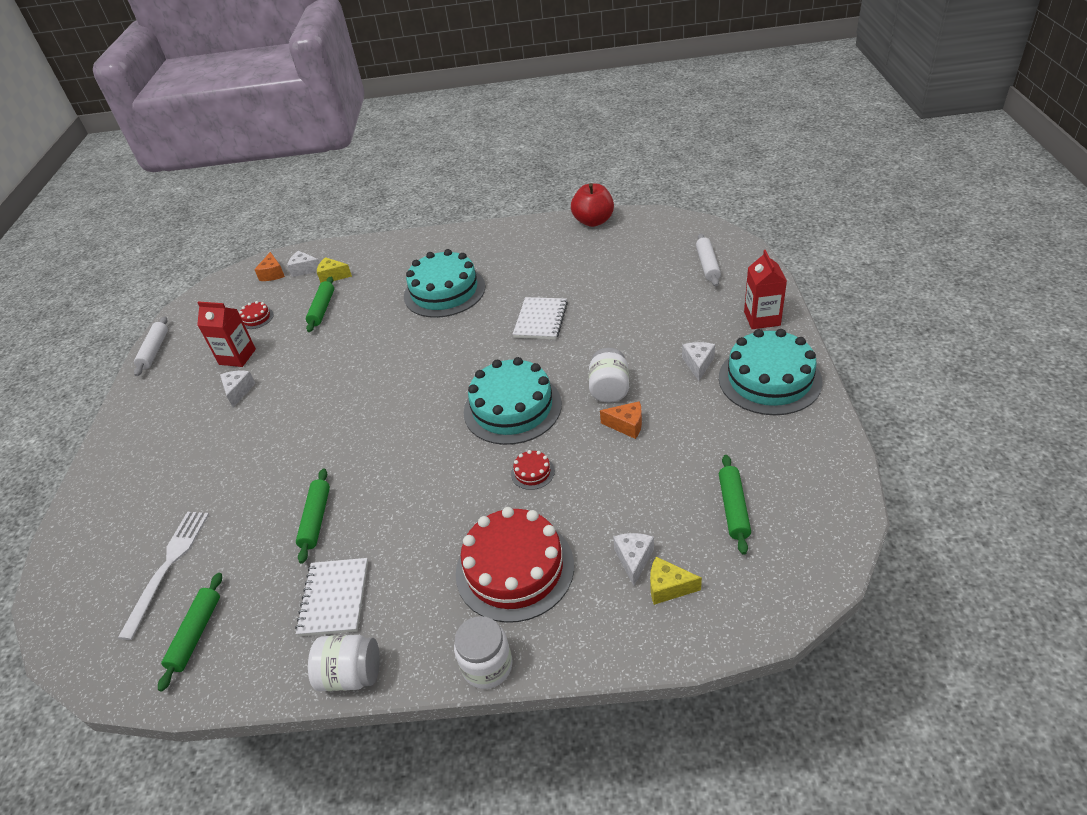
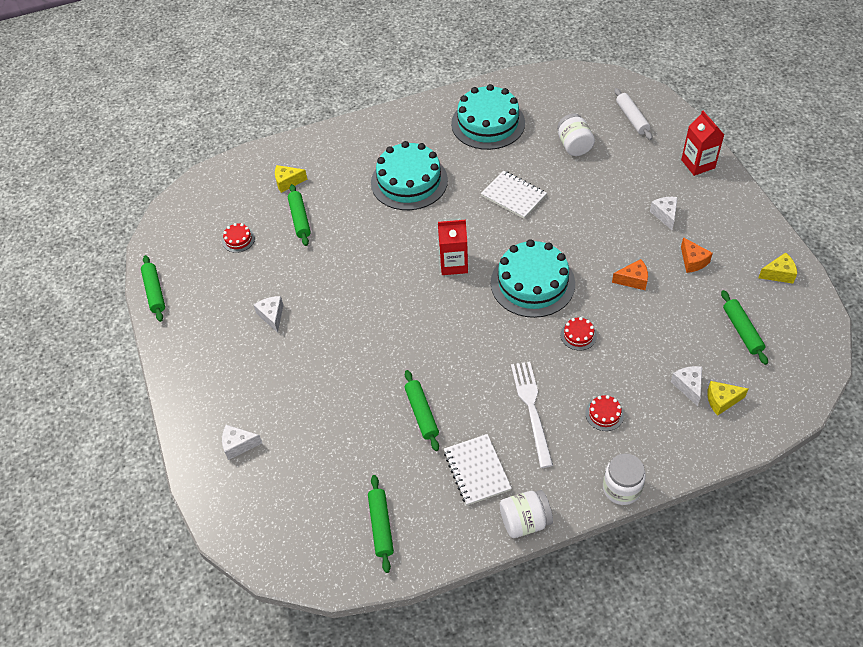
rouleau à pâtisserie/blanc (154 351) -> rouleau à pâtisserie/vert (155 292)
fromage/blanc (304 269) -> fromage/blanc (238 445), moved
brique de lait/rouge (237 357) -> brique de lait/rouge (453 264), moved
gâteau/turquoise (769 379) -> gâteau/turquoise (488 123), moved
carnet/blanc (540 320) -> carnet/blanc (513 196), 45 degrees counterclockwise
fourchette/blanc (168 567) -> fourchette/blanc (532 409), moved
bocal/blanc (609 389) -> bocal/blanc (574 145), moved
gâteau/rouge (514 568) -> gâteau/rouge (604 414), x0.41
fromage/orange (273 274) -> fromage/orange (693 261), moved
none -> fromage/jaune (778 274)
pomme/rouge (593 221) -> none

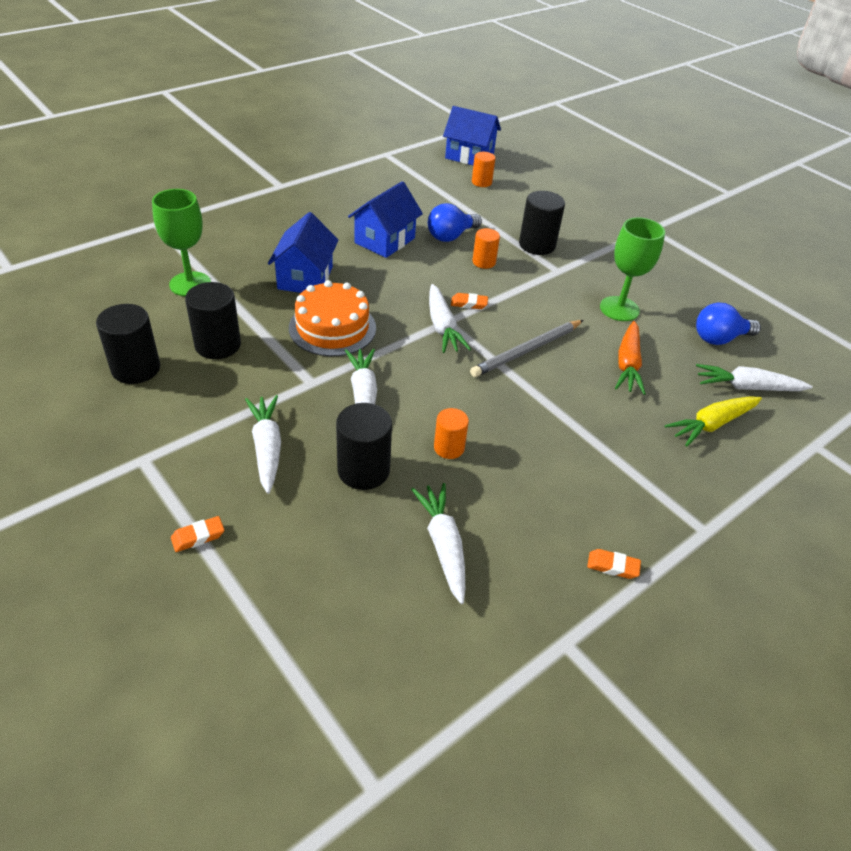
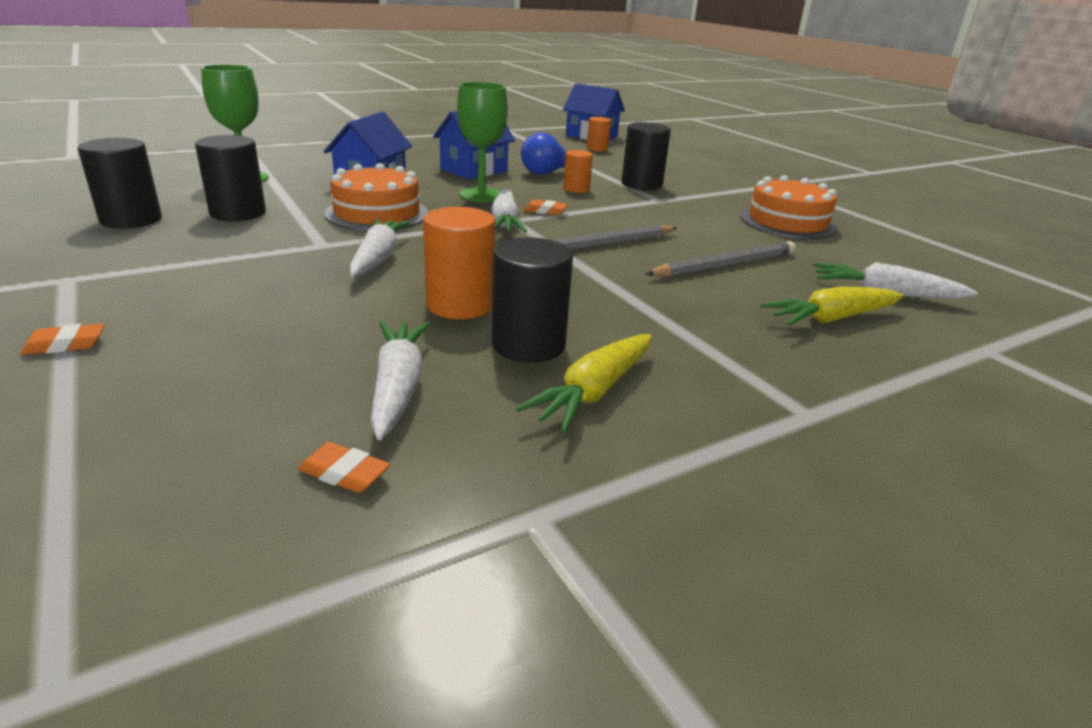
gomme/orange (612 566) -> gomme/orange (344 473), moved
cylindre/orange (449 448) -> cylindre/orange (460 305), x1.63
verre à pied/vert (619 309) -> verre à pied/vert (481 195), moved
cylindre/noir (363 470) -> cylindre/noir (528 345), moved
none -> carotte/jaune (594 392)
carotte/orange (628 365) -> crayon/gris (725 265)
none -> gâteau/orange (787 222)
carotte/blanc (267 448) -> none
ampoule/bleu (719 338) -> none

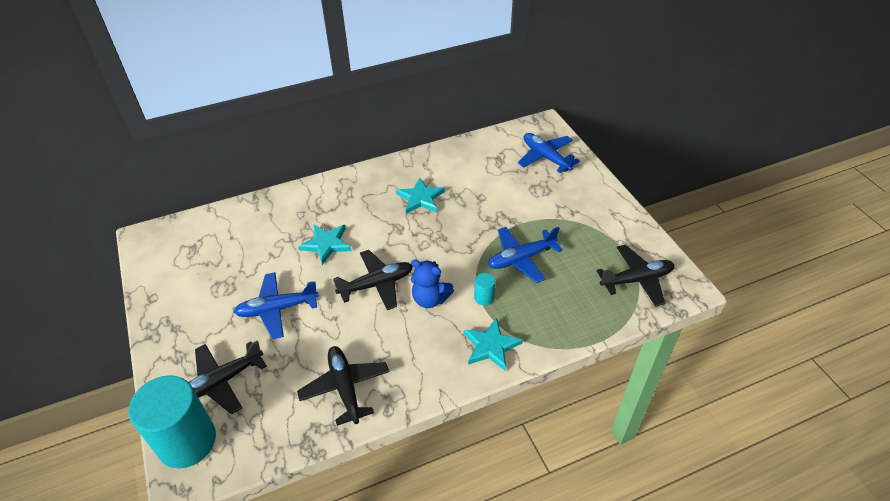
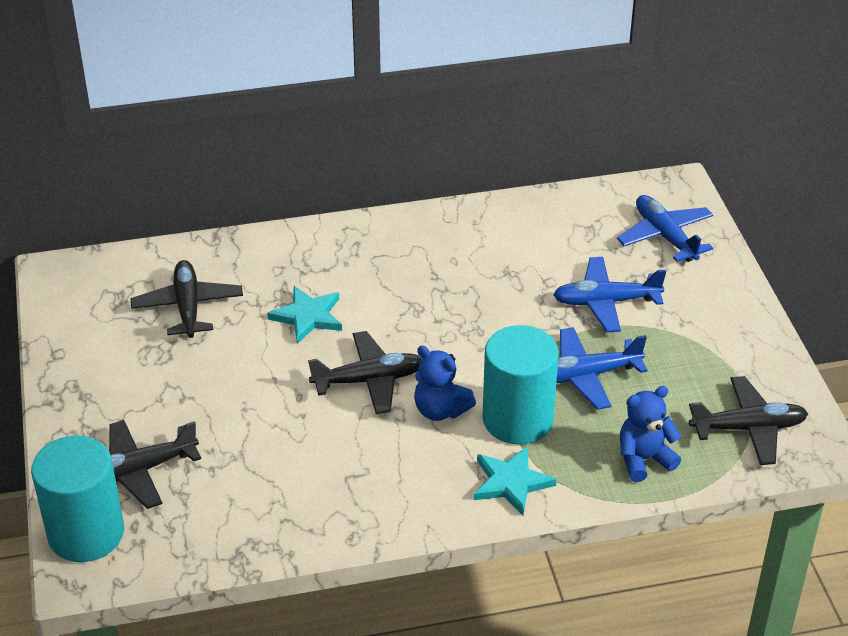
avion/noir (345 387) -> avion/noir (188 307), moved
cylindre/turquoise (484 297) -> cylindre/turquoise (517 419), x2.43
avion/bleu (277 309) -> avion/bleu (606 302), moved
none -> ours en peluche/bleu (644 459)
étoile/turquoise (420 198) -> none

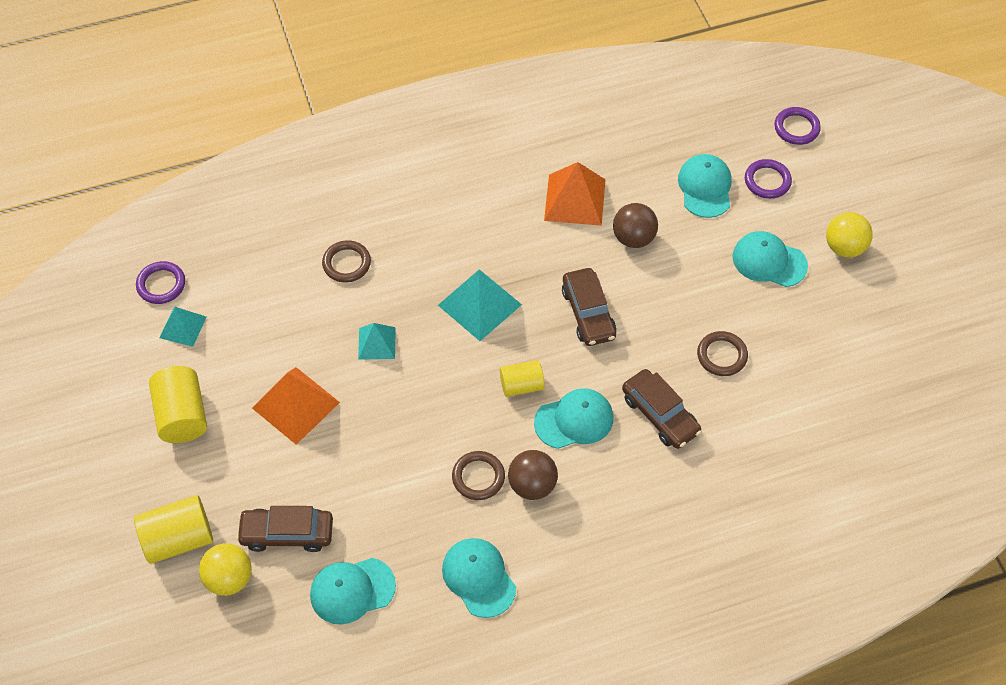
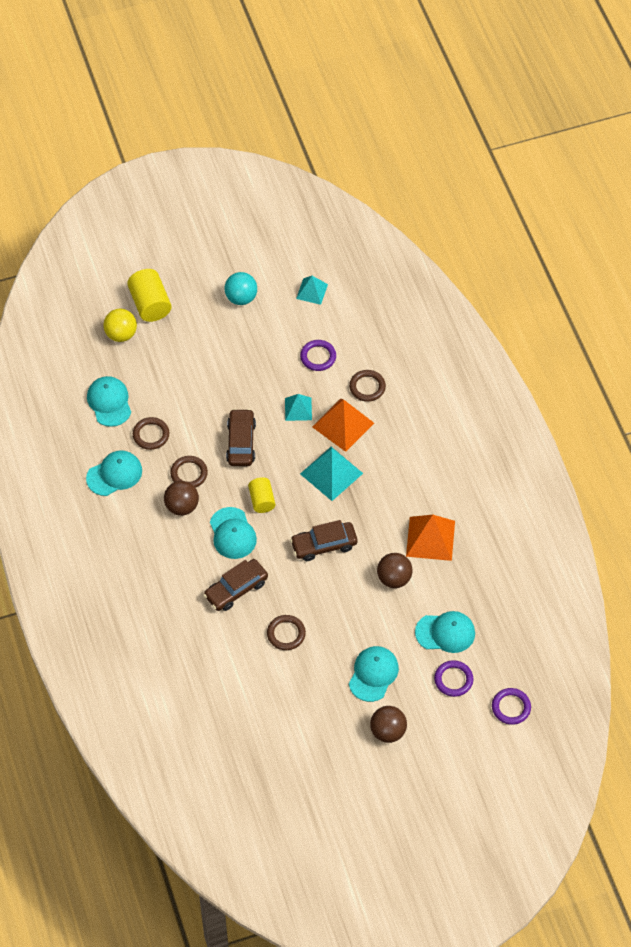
none -> anneau/marron (151 435)
cylindre/jaune (182 415) -> balle/turquoise (241 298)
voiture/marron (287 533) -> voiture/marron (241 442), moved
anneau/violet (161 284) -> anneau/violet (318 357), moved
pyramide/orange (296 405) -> pyramide/orange (343 425), moved
balle/jaune (844 247) -> balle/marron (388 731)

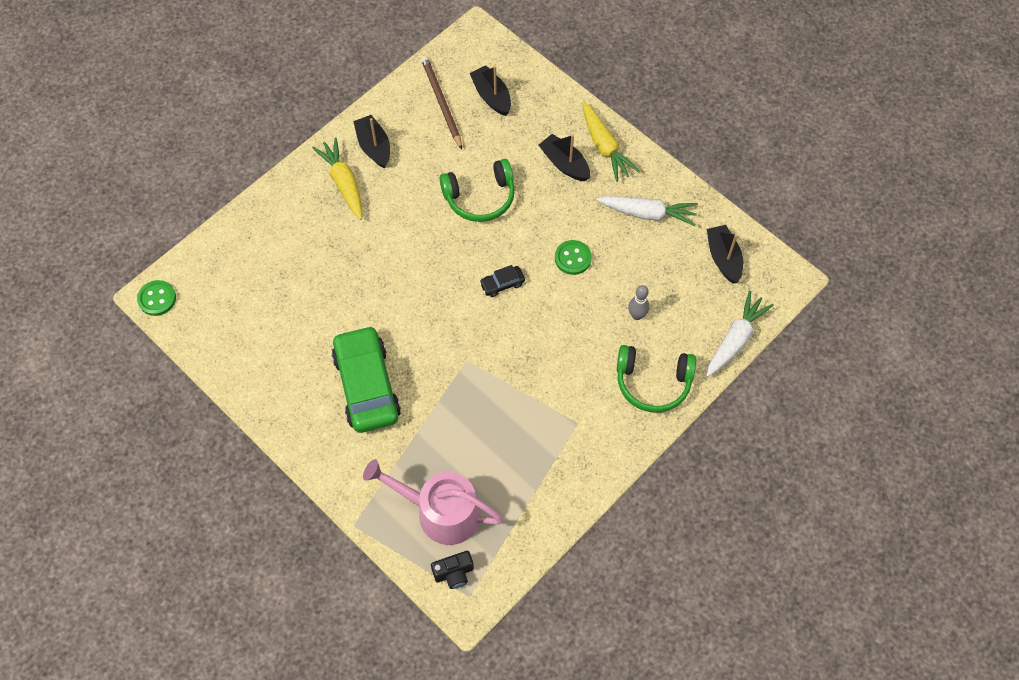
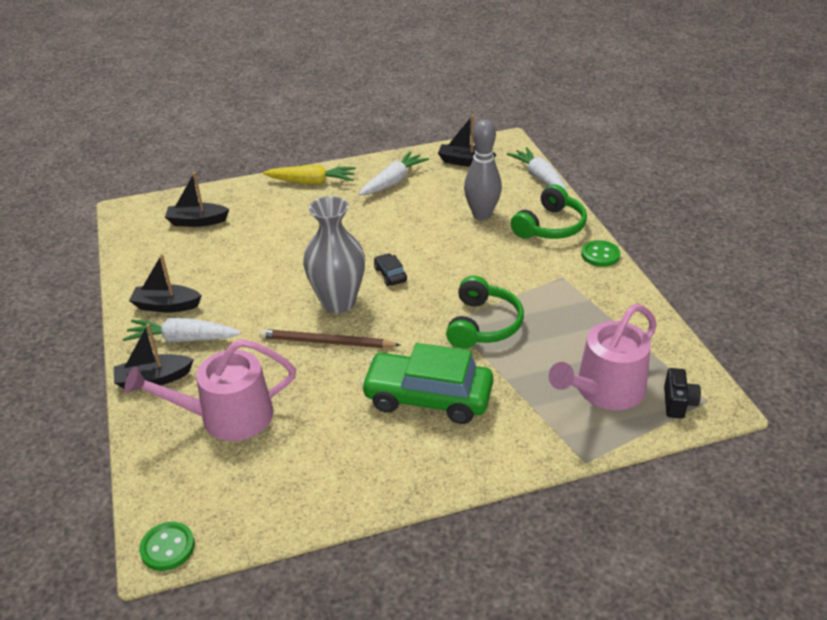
bateau/noir (564 164) -> bateau/noir (153 379), moved
carotte/jaune (343 183) -> carotte/blanc (183 339)
none -> arrosoir/rose (227 417)
crayon/marron (441 102) -> crayon/marron (326 342), moved
none -> vase/gris (338 302)
voiture/noir (502 284) -> voiture/noir (390 275), 150 degrees clockwise
casque audio/vert (480 197) -> casque audio/vert (483 324), moved
quille/gris (637 315) -> quille/gris (482 215), x1.88
bouton/vert (573 258) -> bouton/vert (600 255), moved

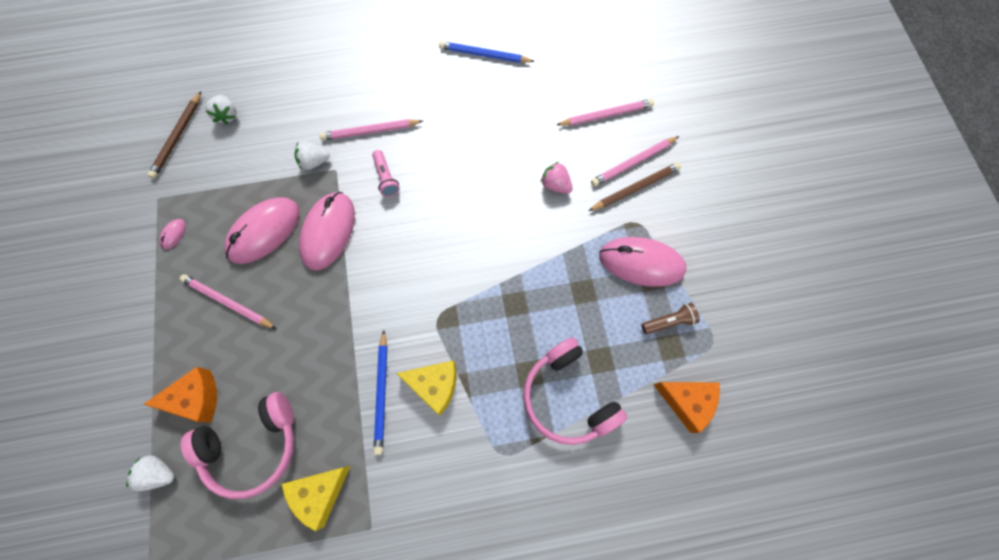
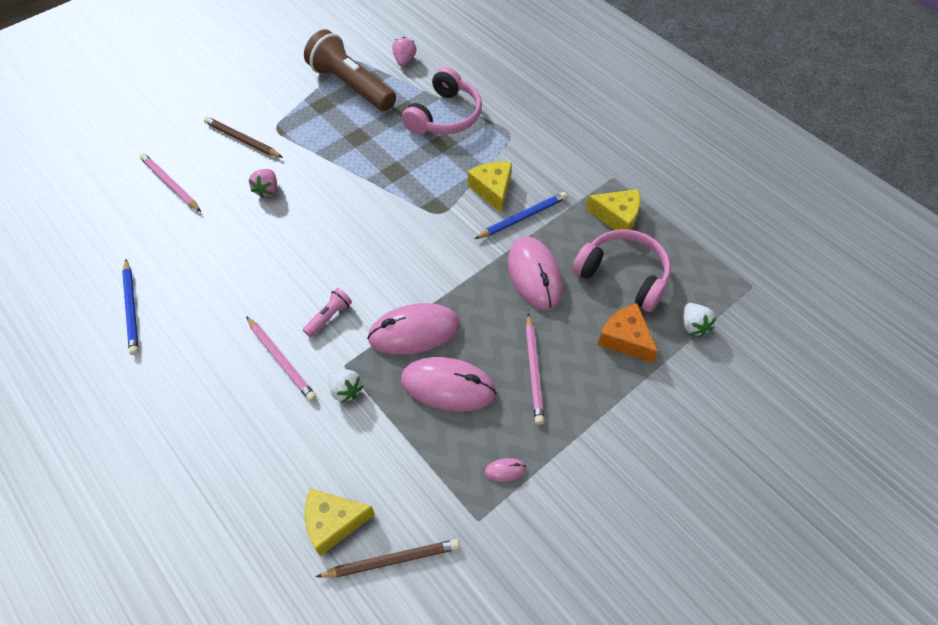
lampe de poche/marron (669 322) -> lampe de poche/marron (351 85), x2.33
fraise/blanc (227 115) -> fromage/jaune (333 523)
fromage/orange (687 402) -> fraise/rose (404 60)
souris/rose (641 263) -> souris/rose (534 275), moved
crayon/rose (633 162) -> none

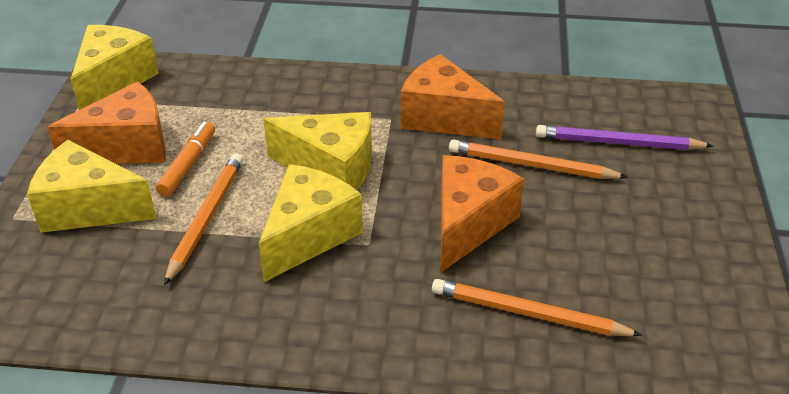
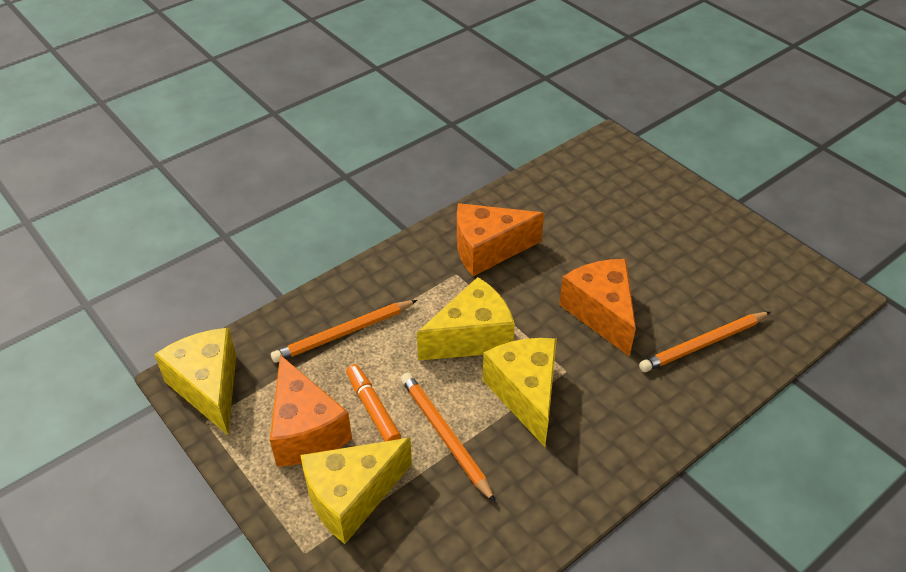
fromage/orange (127 147) -> fromage/orange (305 430), 135 degrees clockwise
crayon/orange (532 165) -> crayon/orange (343 333), moved
crayon/violet (618 143) -> none

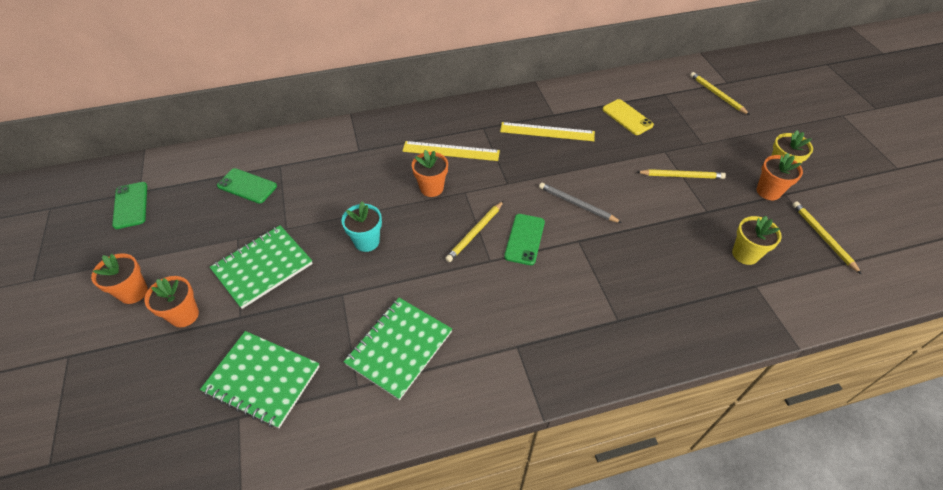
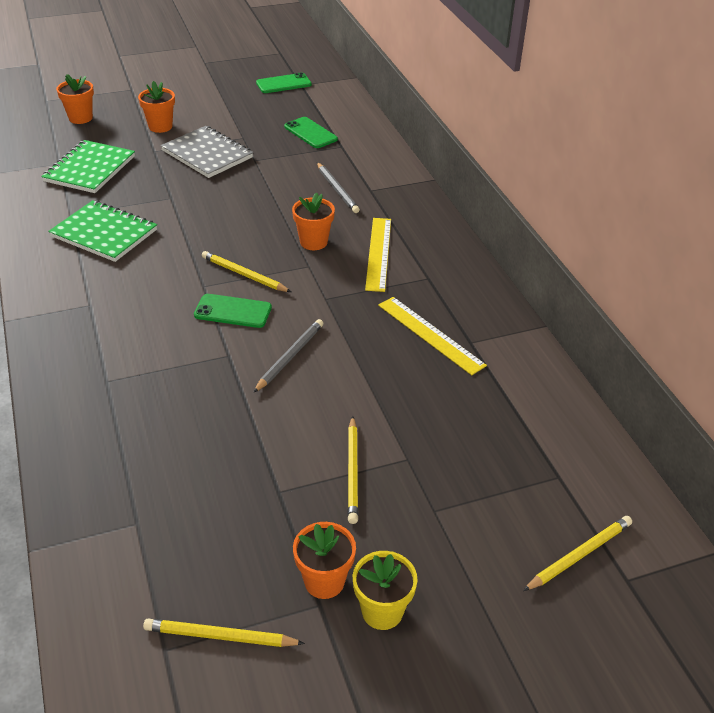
pot de fleurs/orange (133 292) -> pot de fleurs/orange (80 118), moved
crayon/jaune (823 237) -> crayon/jaune (220 636), 150 degrees counterclockwise
carnet/vert (262 267) -> carnet/gris (207 154)
téléphone/vert (247 186) -> téléphone/vert (310 133), 60 degrees counterclockwise
none -> crayon/gris (337 189)
règle/jaune (547 132) -> règle/jaune (430 334), 45 degrees counterclockwise
pot de fleurs/turquoise (367 241) -> none
téléphone/jaune (627 117) -> none
pot de fleurs/jaune (745 254) -> none

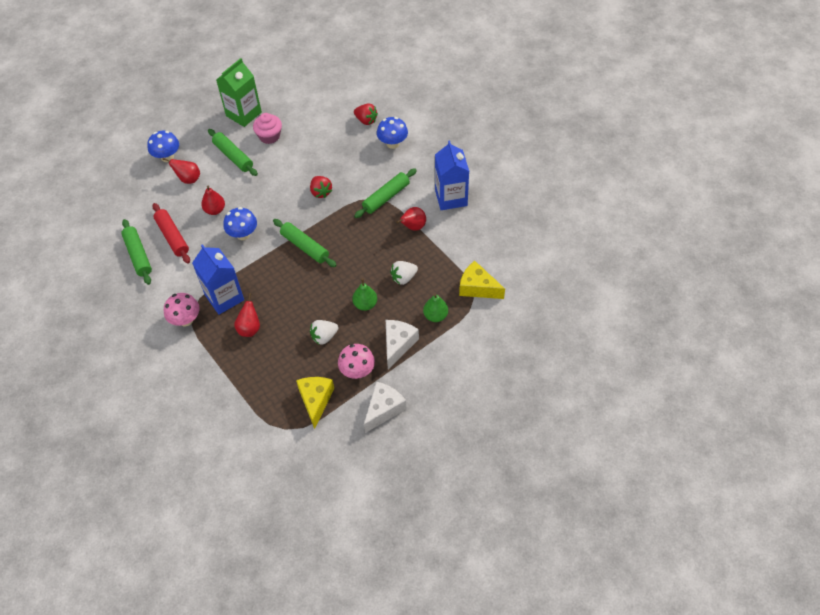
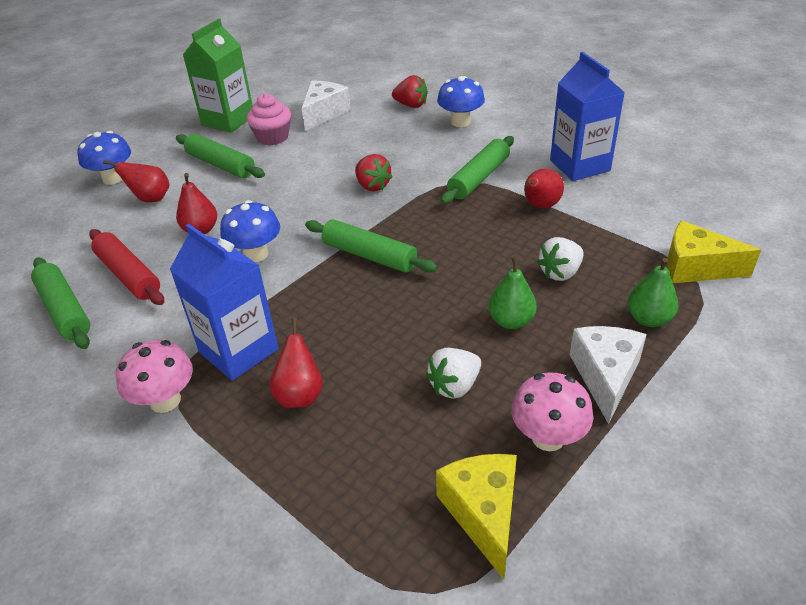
fromage/blanc (383 409) -> fromage/blanc (324 113), moved

